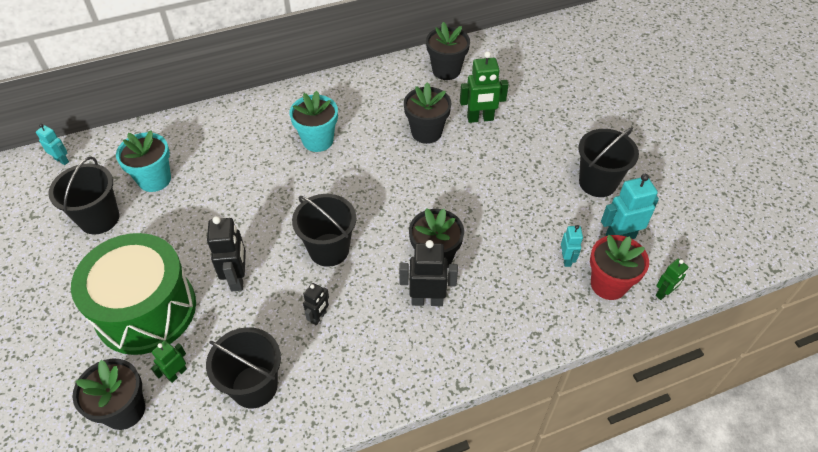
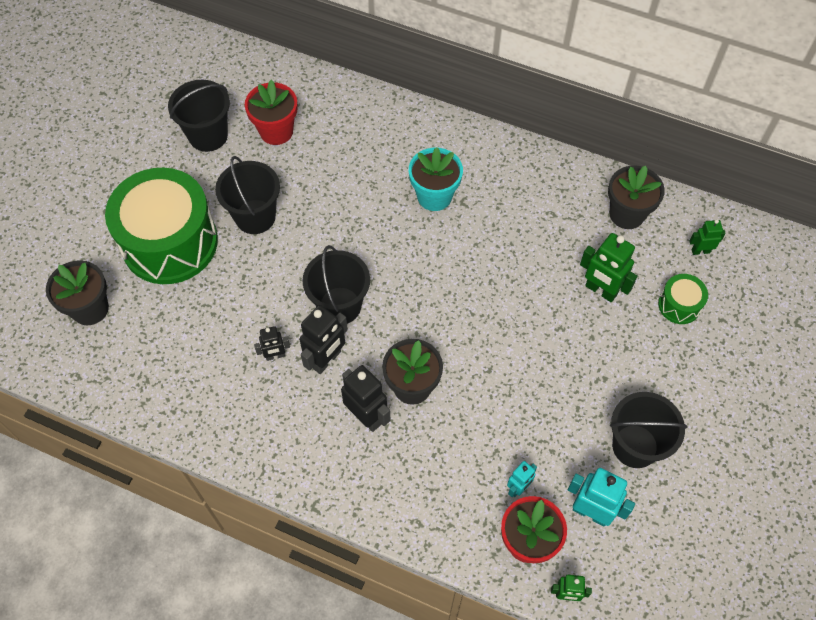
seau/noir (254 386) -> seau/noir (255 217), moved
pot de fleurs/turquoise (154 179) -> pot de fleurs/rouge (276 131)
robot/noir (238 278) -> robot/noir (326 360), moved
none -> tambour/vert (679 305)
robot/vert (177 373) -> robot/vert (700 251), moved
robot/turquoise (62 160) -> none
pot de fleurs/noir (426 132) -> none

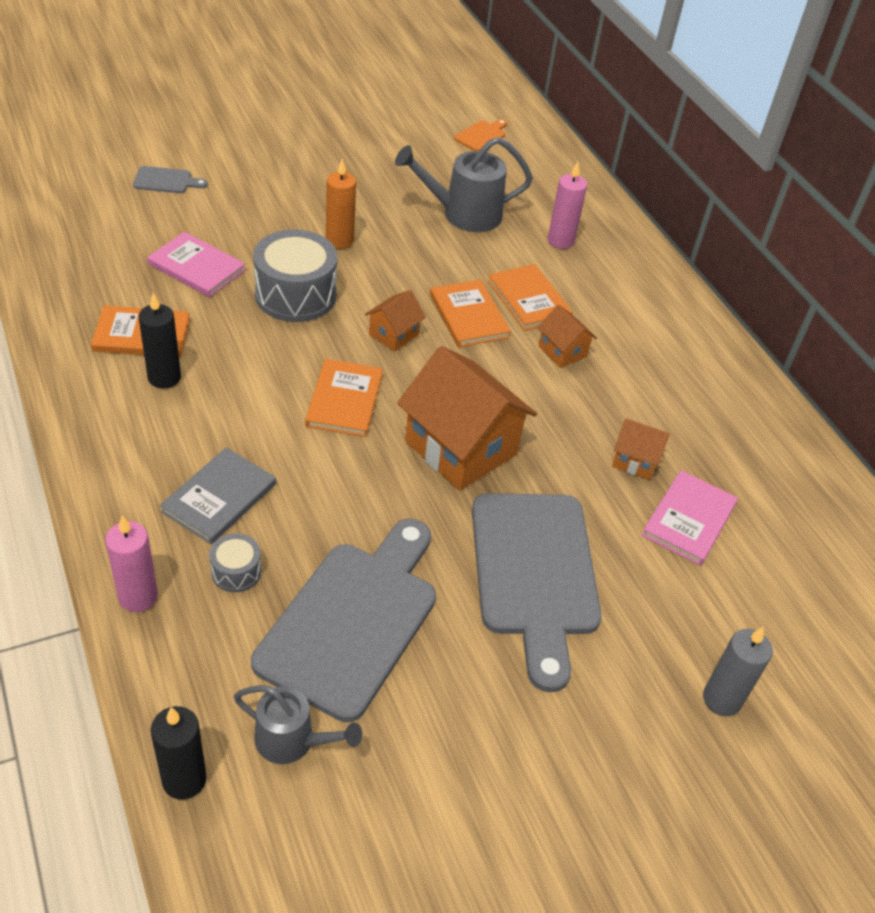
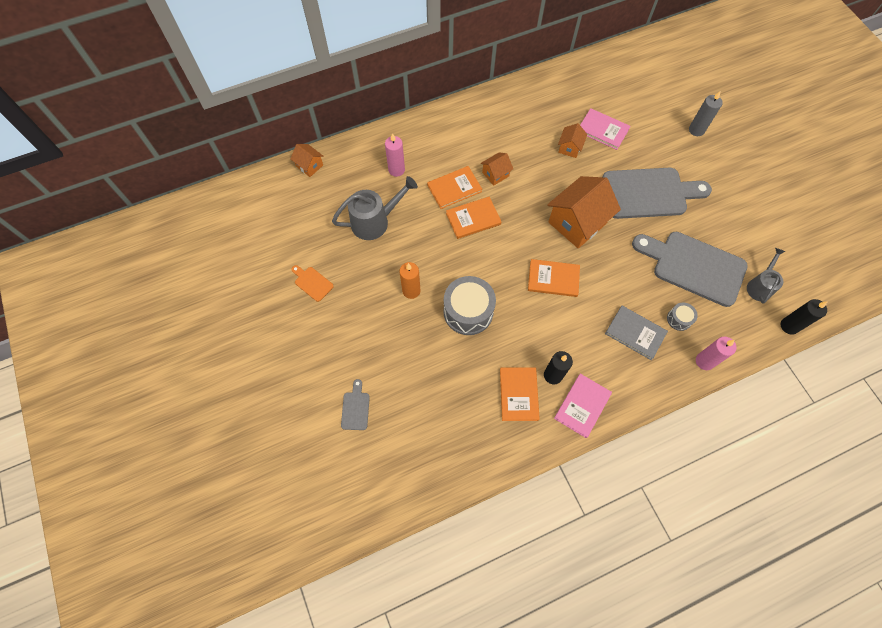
maison/orange (393 334) -> maison/orange (309 166), moved
planche à découper/orange (481 135) -> planche à découper/orange (312 283), moved
arrosoir/gris (463 214) -> arrosoir/gris (375 221), 105 degrees counterclockwise
livre/rose (197 267) -> livre/rose (582 406), moved

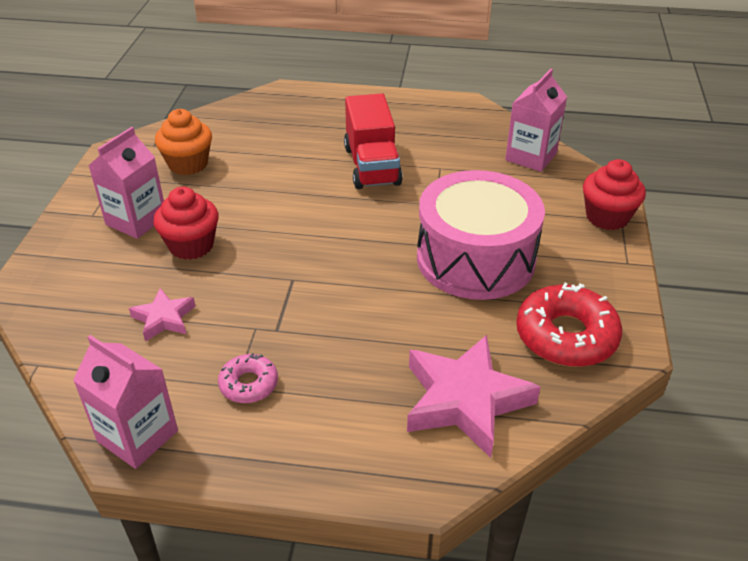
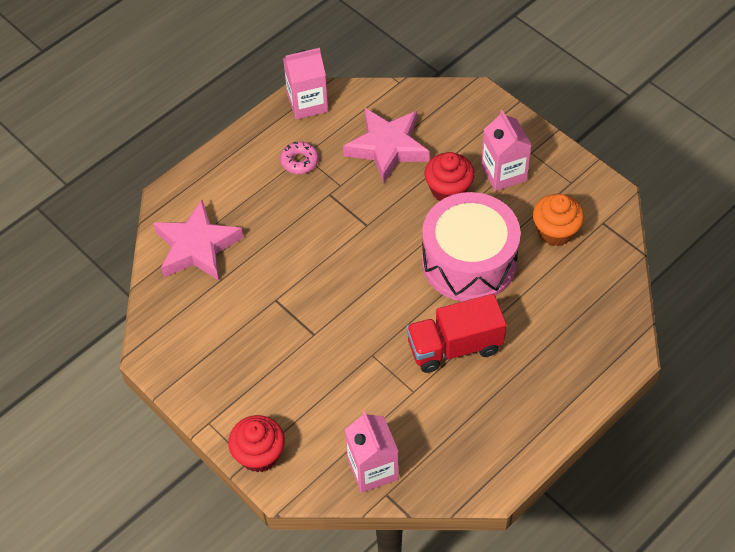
étoile/rose (164 318) -> étoile/rose (387 147), x1.91
camion/rouge (372 166) -> camion/rouge (454 346), 45 degrees counterclockwise
tambour/rose (475 259) -> tambour/rose (469 261), moved
beignet/rouge (566 336) -> none

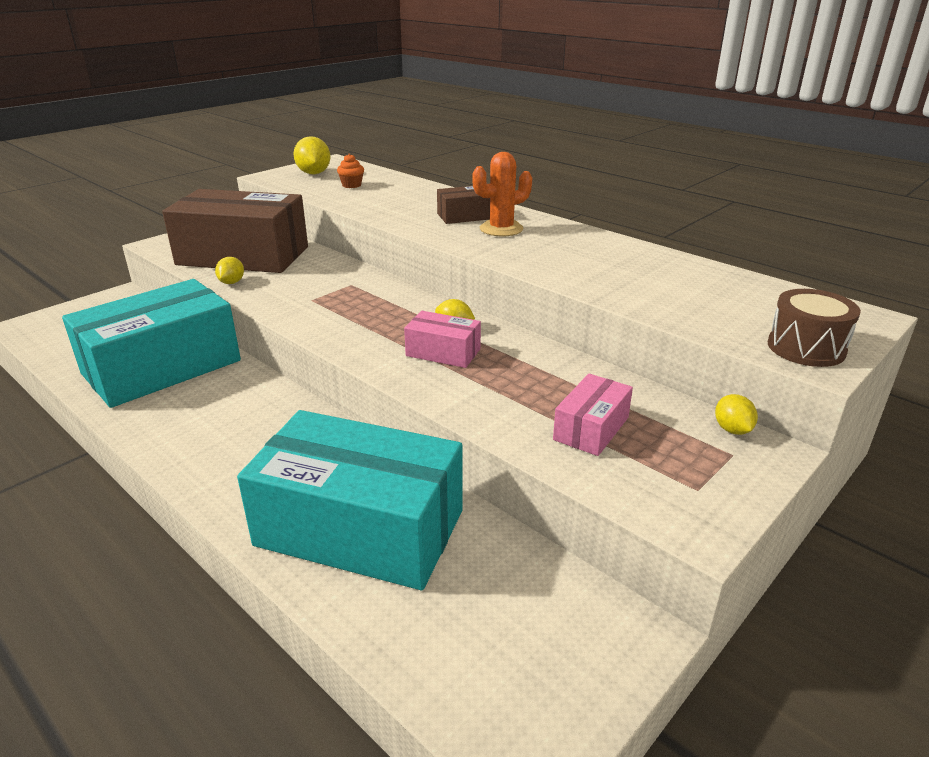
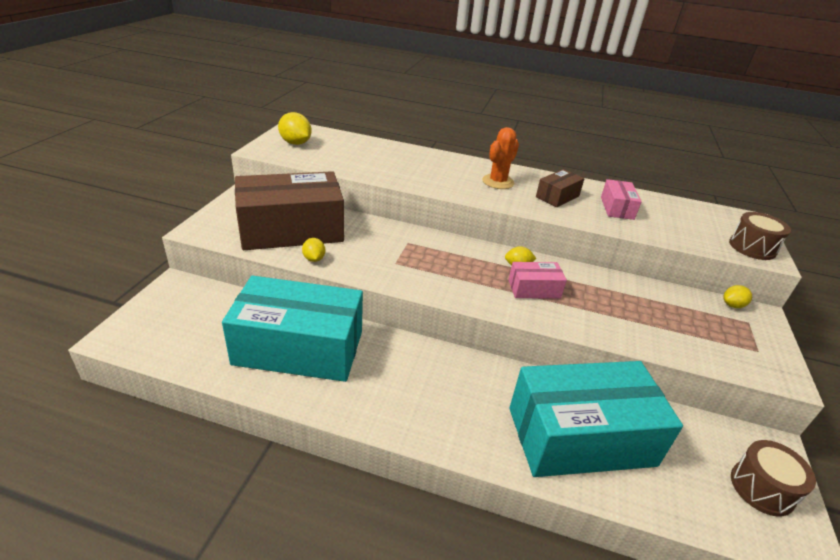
boîte/turquoise (162 367) -> boîte/turquoise (299 348), 75 degrees clockwise
boîte/marron (466 216) -> boîte/marron (557 196), moved
boîte/rose (591 428) -> boîte/rose (617 208), moved
citron/jaune (732 430) -> citron/jaune (732 305), 75 degrees counterclockwise
none -> tambour/marron (762 488)
muffin/orange (351 185) -> none

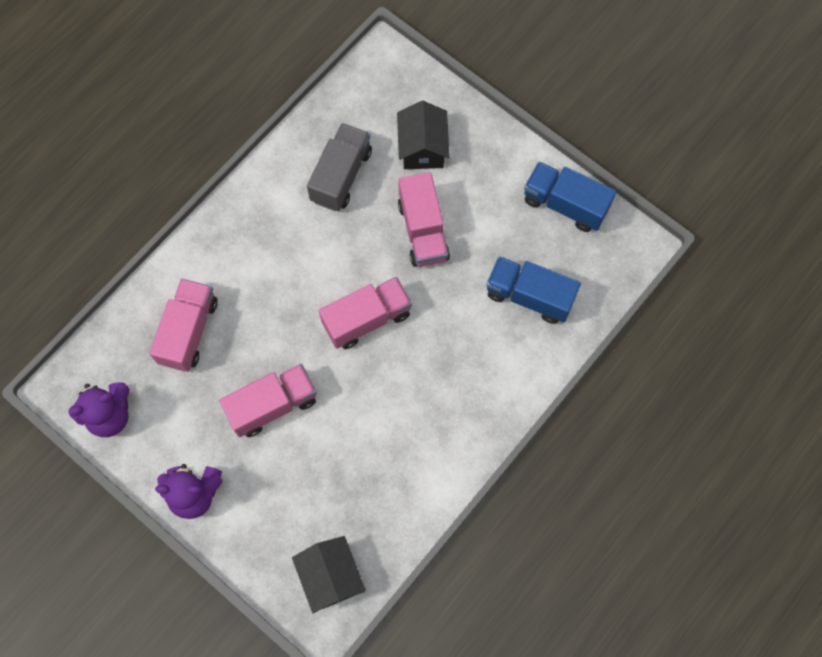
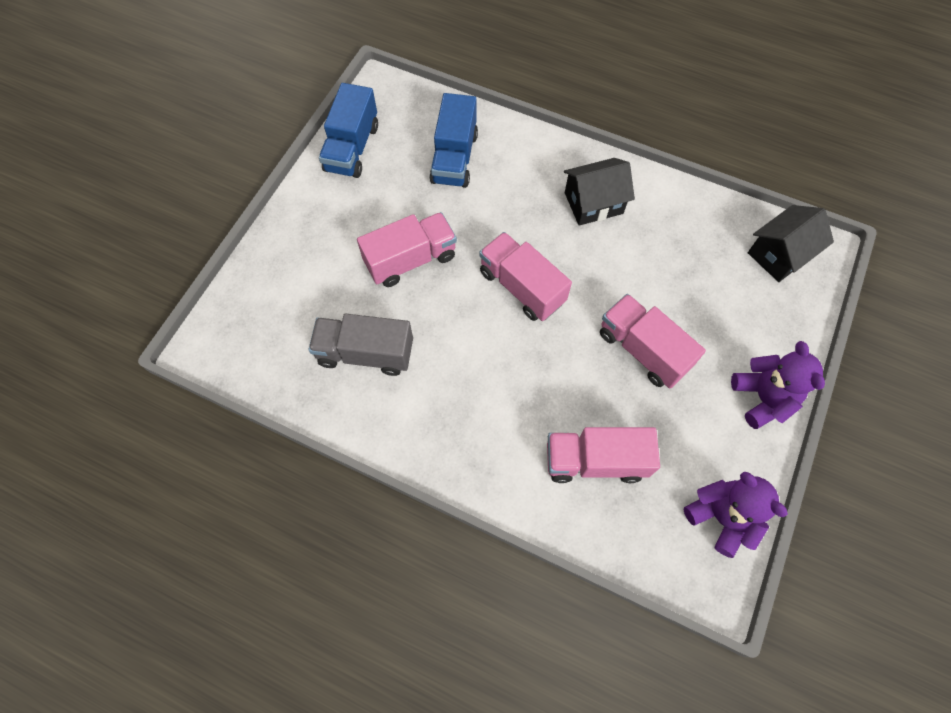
maison/noir (422 148) -> maison/noir (593 203), moved

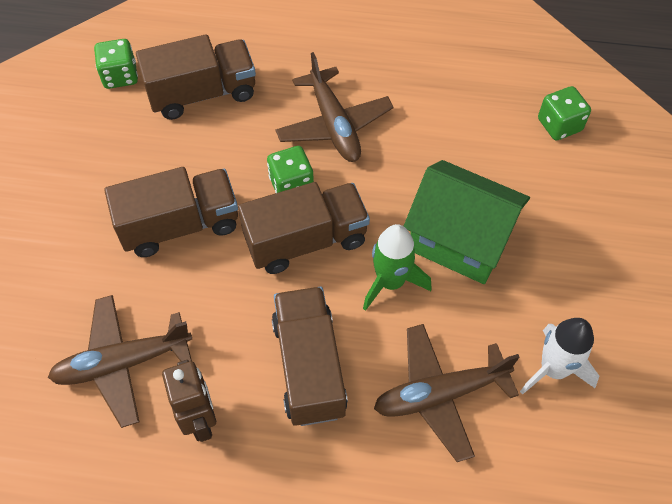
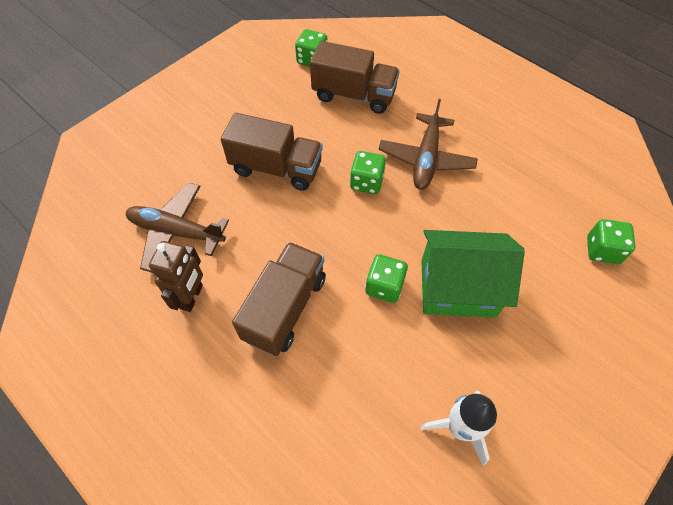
fusée/vert (390 282) -> dé/vert (384 286)
maison/vert (459 240) -> maison/vert (457 288), 60 degrees counterclockwise
camion/marron (306 241) -> none
avion/marron (440 394) -> none

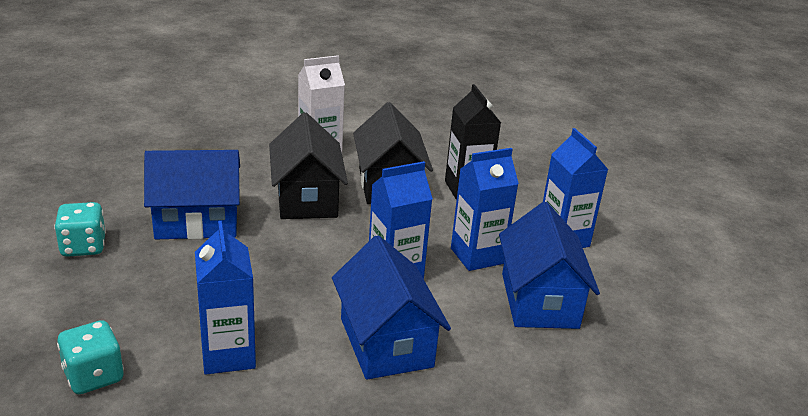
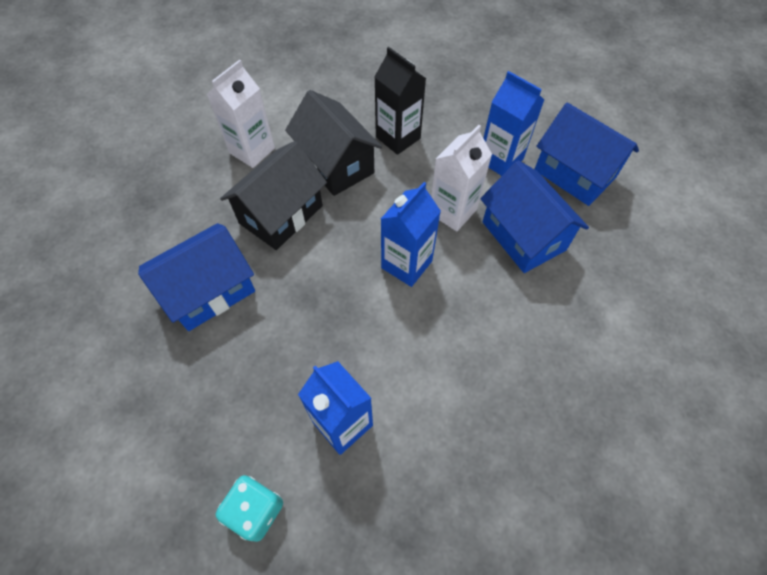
maison/noir (306 198) -> maison/noir (281 214), 75 degrees clockwise
brique de lait/bleu (477 256) -> brique de lait/blanc (452 211)
maison/bleu (386 342) -> maison/bleu (574 174), moved
dé/turquoise (83 247) -> none

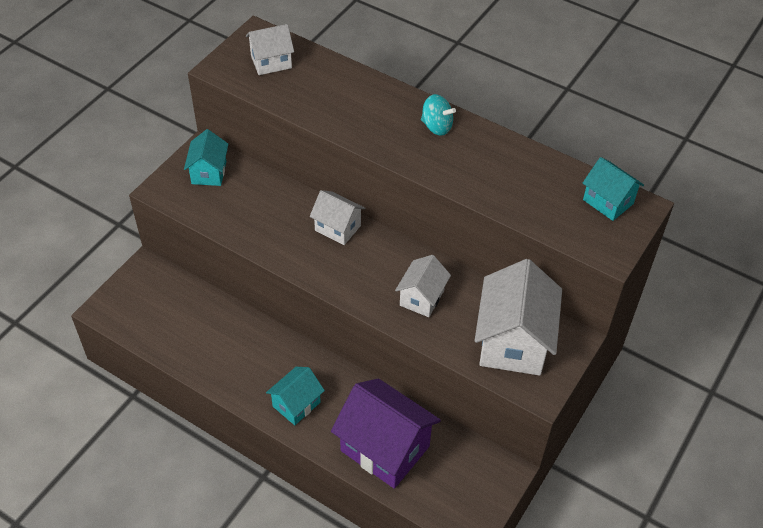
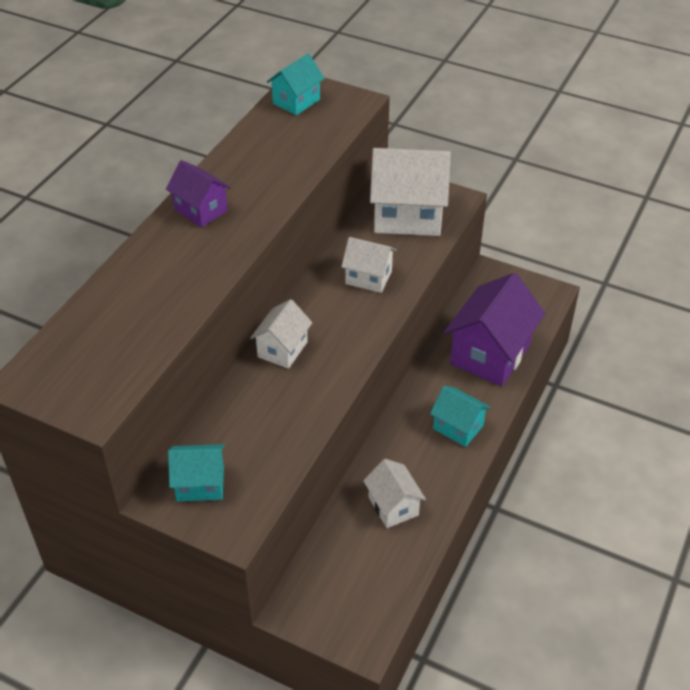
toupie/turquoise (436 126) -> maison/violet (201 210)
maison/blanc (271 62) -> maison/blanc (393 506), moved

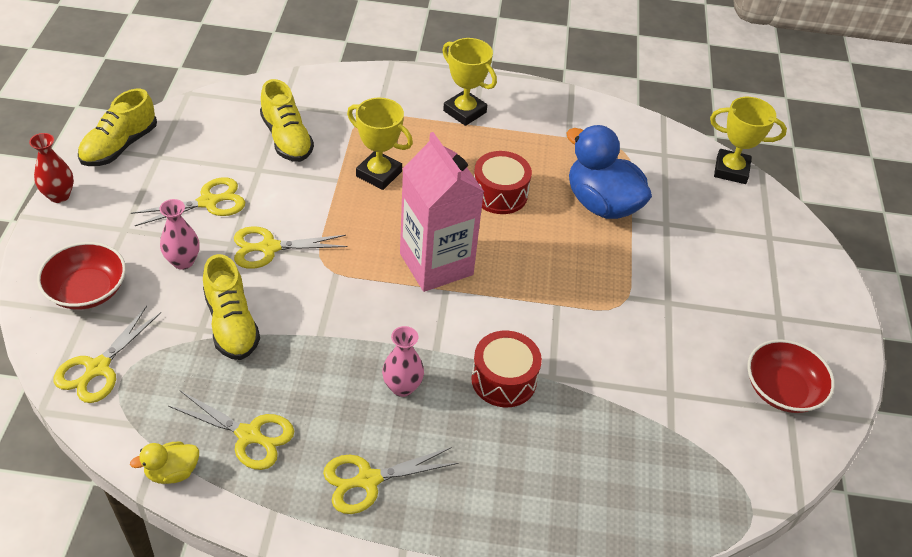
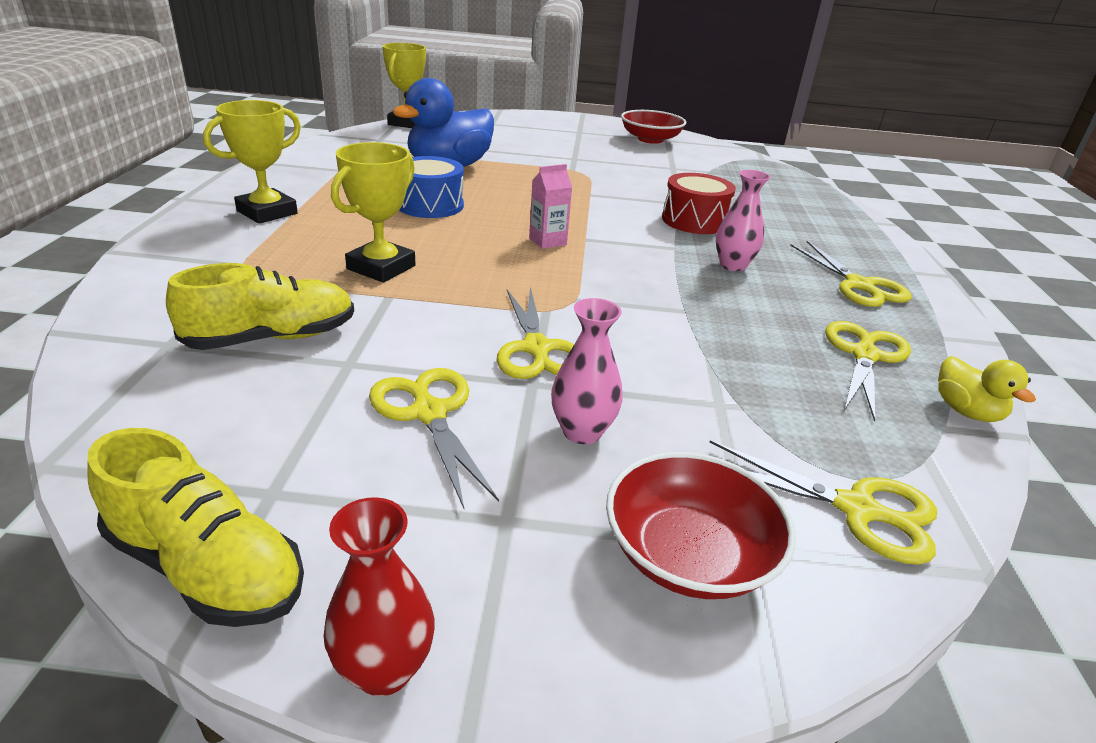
tambour/rouge (499 194) -> tambour/bleu (430 205)
brique de lait/rose (436 264) -> brique de lait/rose (547 241), x0.42
chaussure/jaune (231 324) -> none

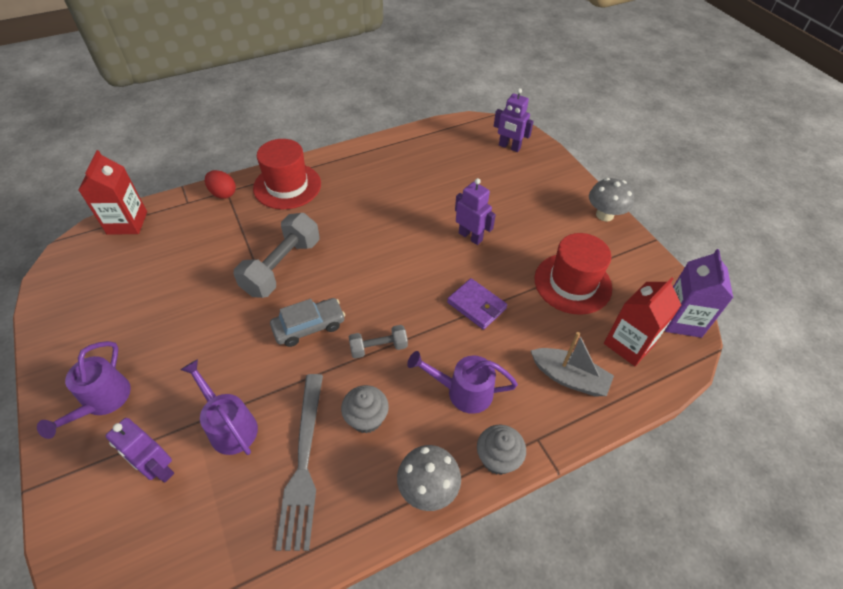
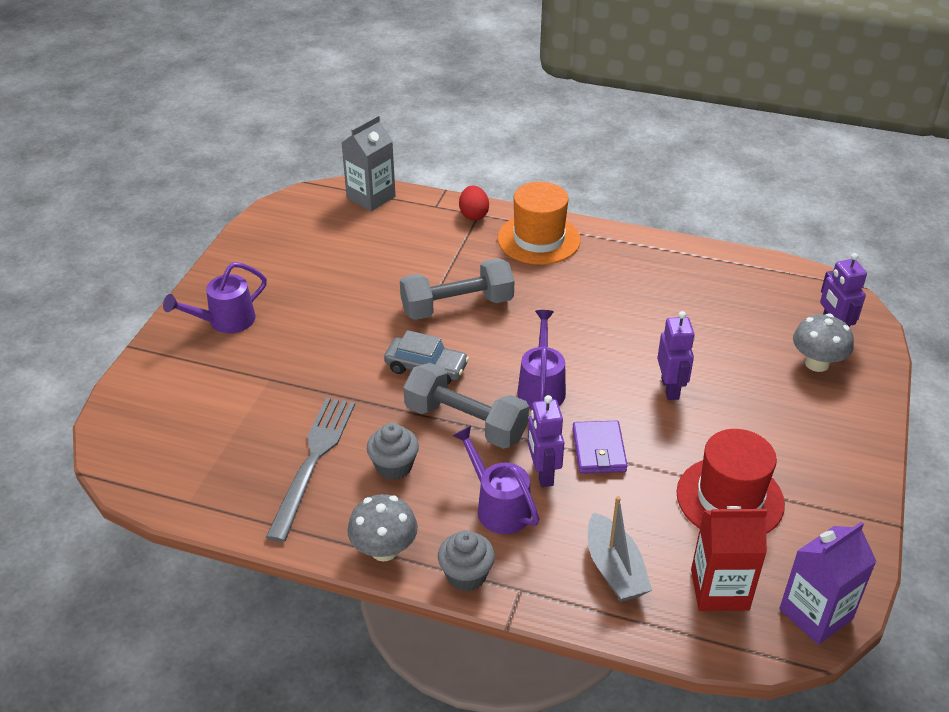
fourchette/gris (303 463) -> fourchette/gris (313 461), 150 degrees clockwise
brique de lait/rouge (127 223) -> brique de lait/gris (371 197)
haltère/gris (378 347) -> haltère/gris (466 422), x1.83
chapeau/rouge (287 186) -> chapeau/orange (538 239)
arrosoir/violet (229 425) -> arrosoir/violet (541 387), moved
robot/violet (158 468) -> robot/violet (543 473), moved
champignon/gris (604 215) -> champignon/gris (817 363), moved

